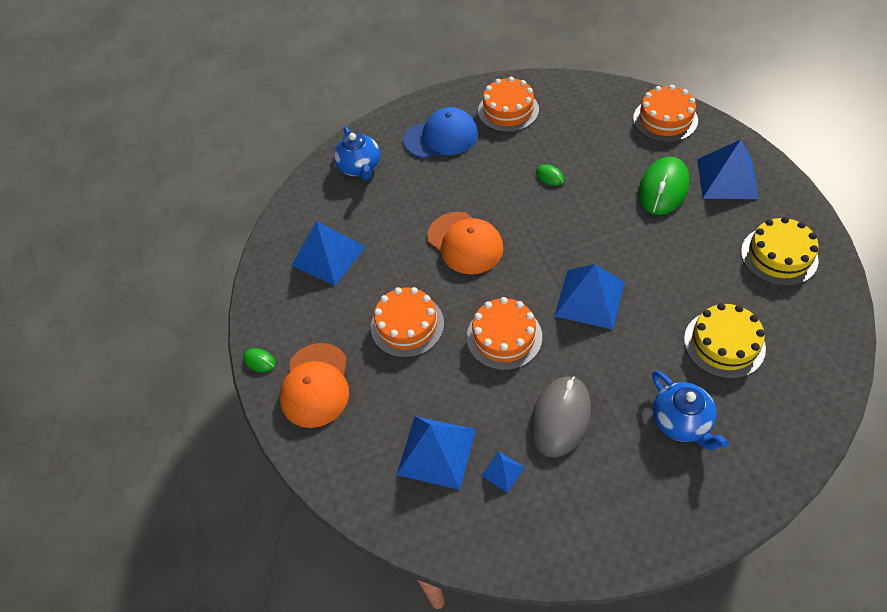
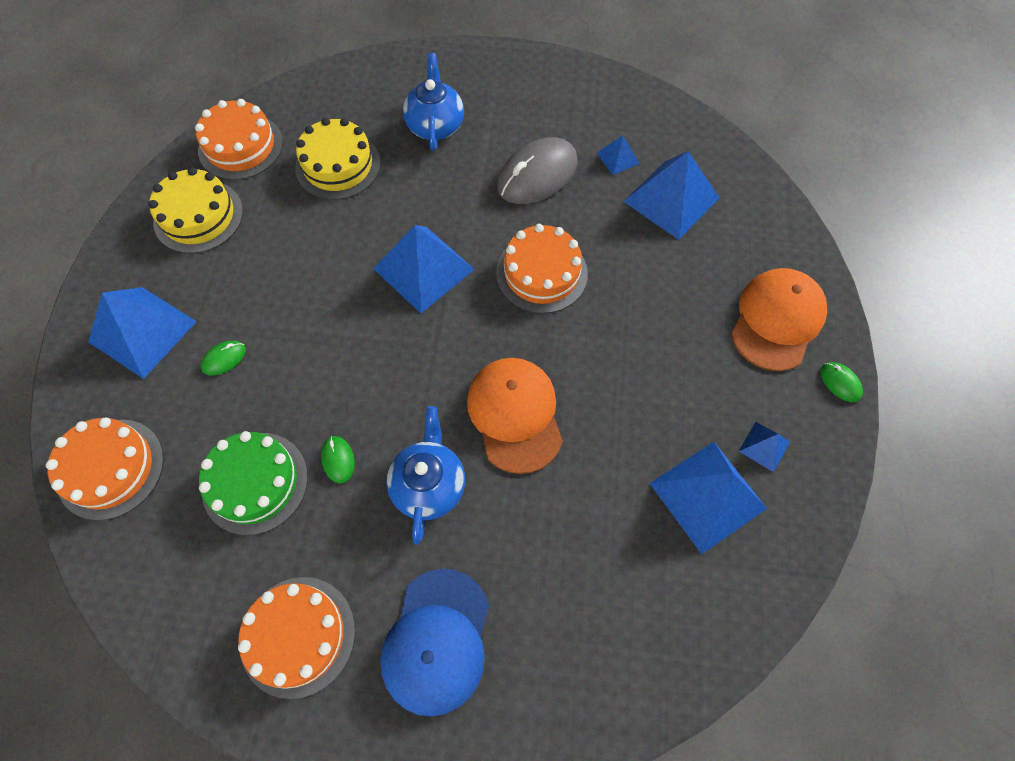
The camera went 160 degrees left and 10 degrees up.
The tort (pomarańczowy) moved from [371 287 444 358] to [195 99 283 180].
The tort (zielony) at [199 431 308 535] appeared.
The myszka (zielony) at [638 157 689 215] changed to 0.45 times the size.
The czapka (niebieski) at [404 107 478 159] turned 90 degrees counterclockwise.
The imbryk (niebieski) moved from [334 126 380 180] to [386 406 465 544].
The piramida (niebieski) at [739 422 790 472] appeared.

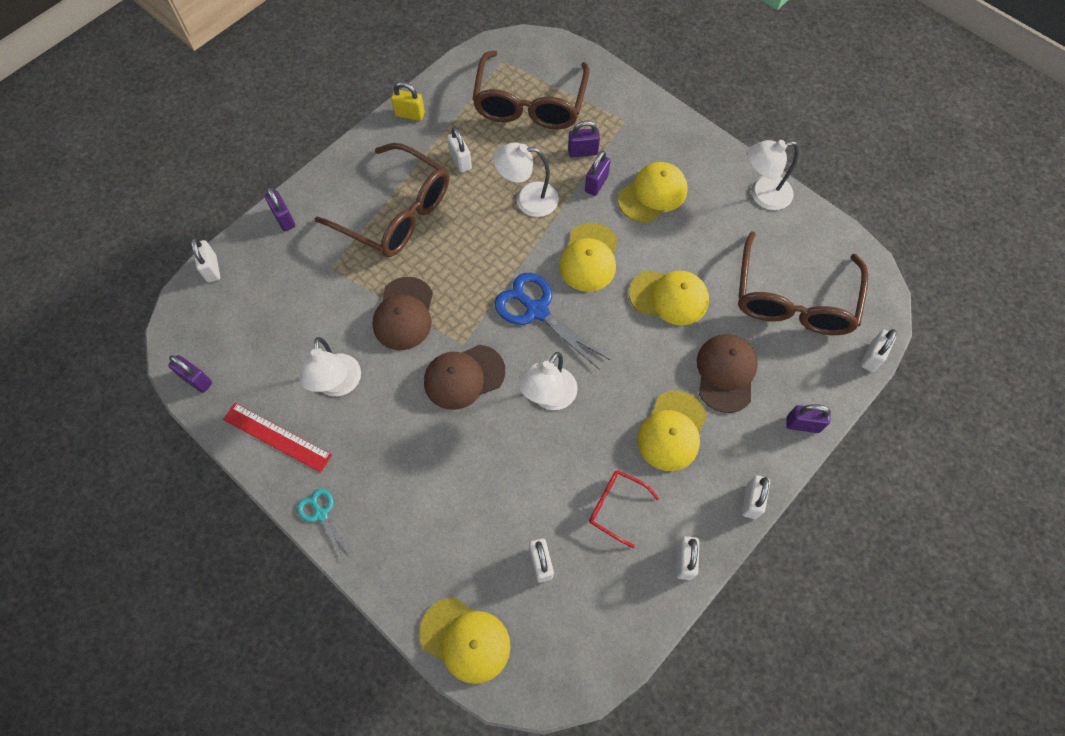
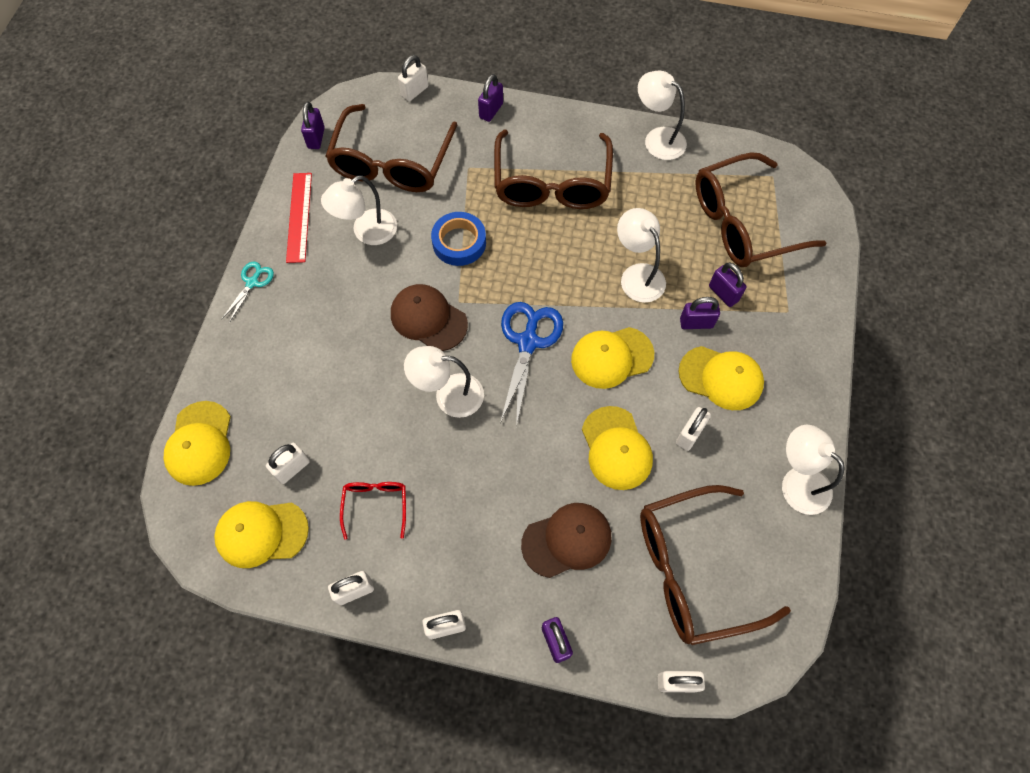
The camera went 60 degrees right and 0 degrees up.
The czapka (żółty) moved from [637 391 707 471] to [214 501 309 568].
The okulary (brązowy) at [325 104 457 192] appeared.
The czapka (brązowy) at [372 277 433 350] was replaced by the taśma klejąca (niebieski) at [431 212 486 266].
The kłódka (żółty) at [391 82 425 121] was replaced by the lampka (biały) at [638 70 687 160].
The kłódka (biały) moved from [447 127 472 173] to [676 407 711 451].

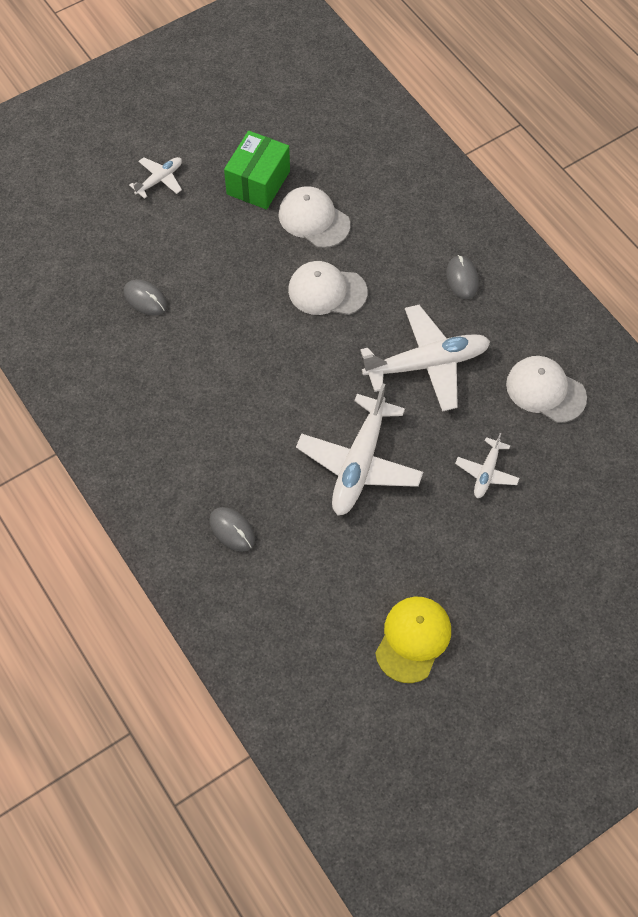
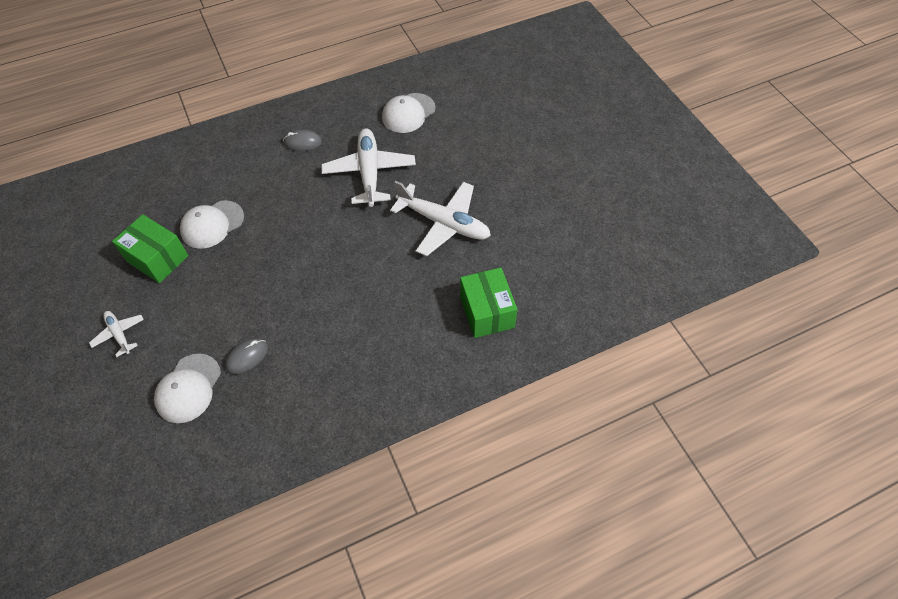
The camera went 80 degrees left and 5 degrees down.
The czapka (biały) moved from [288 261 368 315] to [154 354 221 423].
The myszka (szary) at [209 507 255 552] was replaced by the pudełko (zielony) at [460 268 518 338].
The czapka (żółty) at [375 597 451 683] disappeared.
The samolot (biały) at [455 433 519 498] disappeared.

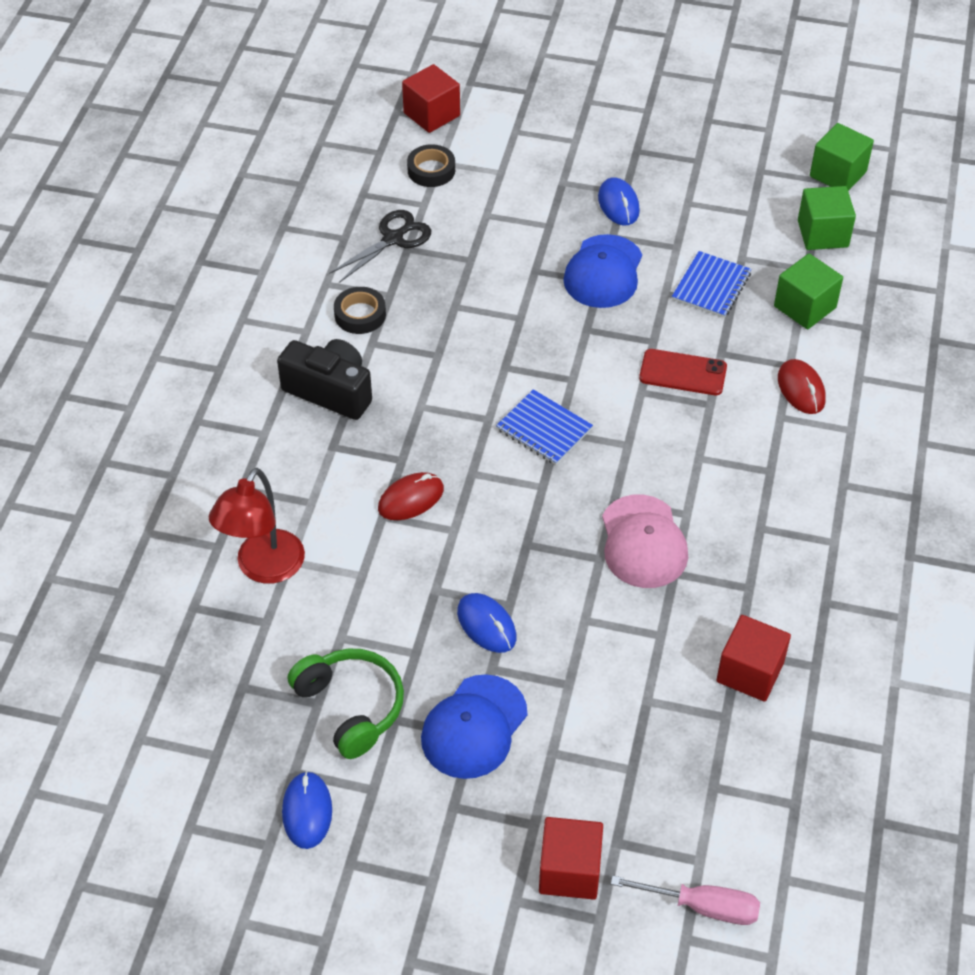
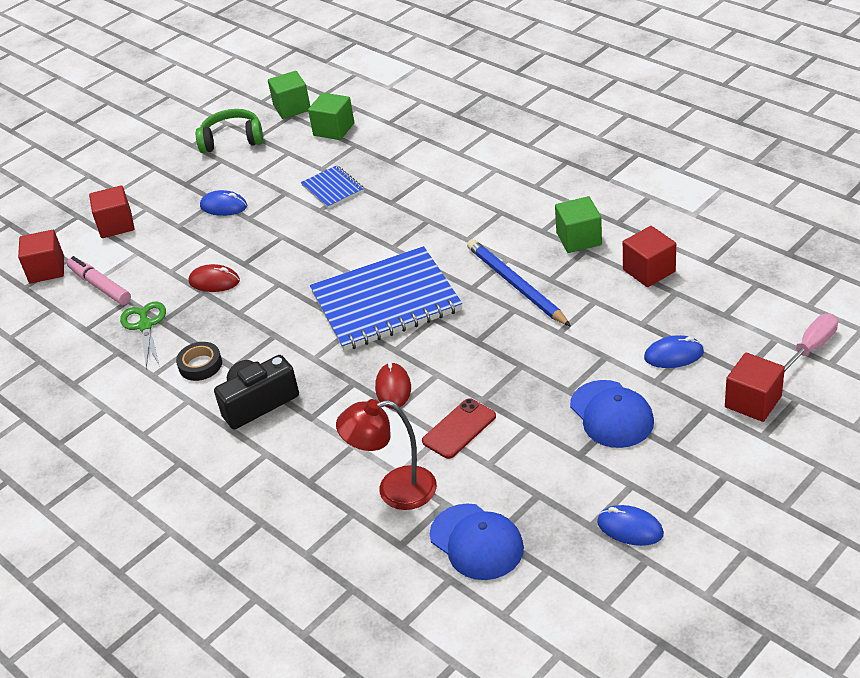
The camera went 55 degrees left and 10 degrees down.
The taśma klejąca (czarny) at [407 144 455 187] was replaced by the flamaster (różowy) at [67 256 131 305].
The sześcian (czerwony) at [89 185 135 238] appeared.
The nożyczki (czarny) at [329 210 431 283] became the nożyczki (zielony) at [120 302 166 369].
The myszka (czerwony) moved from [778 359 826 414] to [189 264 240 292].
The słuchawki (zielony) moved from [288 648 404 759] to [196 109 263 153].
The zeszyt (niebieski) at [496 389 593 465] changed to 2.12 times the size.
The lampka (czerwony) at [209 468 305 584] turned 120 degrees clockwise.
The telefon (czerwony) moved from [639 349 727 395] to [422 398 496 459].
The czapka (niebieski) moved from [563 234 642 308] to [430 503 524 580].
The czapka (różowy) at [602 495 688 588] was replaced by the ołówek (niebieski) at [467 239 571 327].
The sześcian (zielony) moved from [774 254 843 329] to [555 196 602 253].
The myszka (niebieski) moved from [457 593 517 653] to [644 335 704 368].

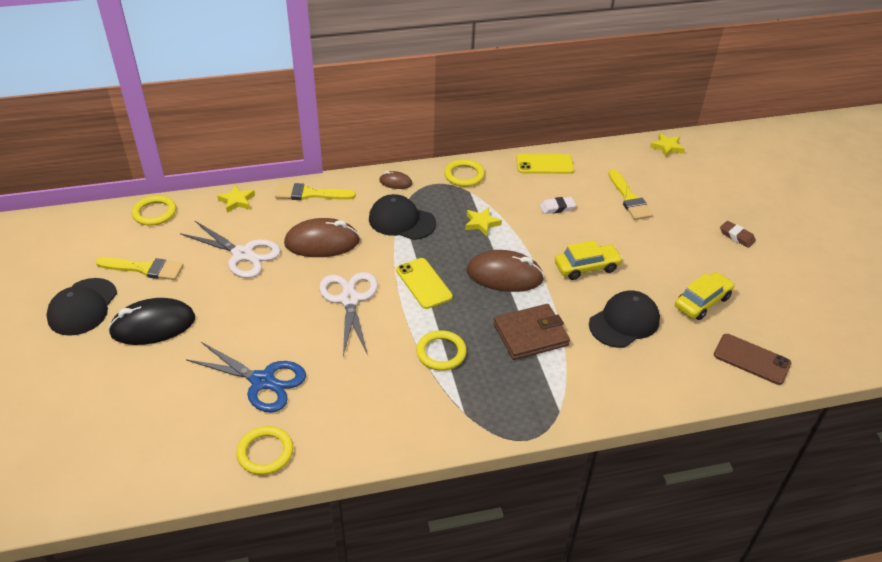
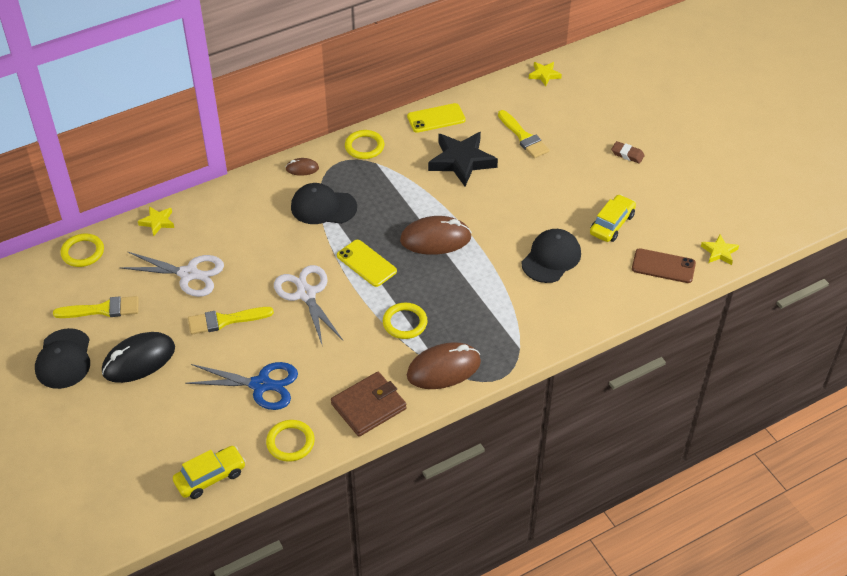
The camera went 15 degrees left and 5 degrees up.
The samochód (żółty) moved from [555 240 623 280] to [173 446 246 499].
The pędzel (żółty) moved from [275 183 356 200] to [188 307 274 335].
The portfel (brązowy) moved from [493 304 570 360] to [331 372 407 437].
The myszka (brązowy) moved from [284 218 360 257] to [407 342 481 389].
The gumka do mazania (biały) at [540 197 576 214] was replaced by the gwiazda (czarny) at [428 132 498 186].
The gwiazda (żółty) moved from [465 207 502 236] to [701 235 739 265].

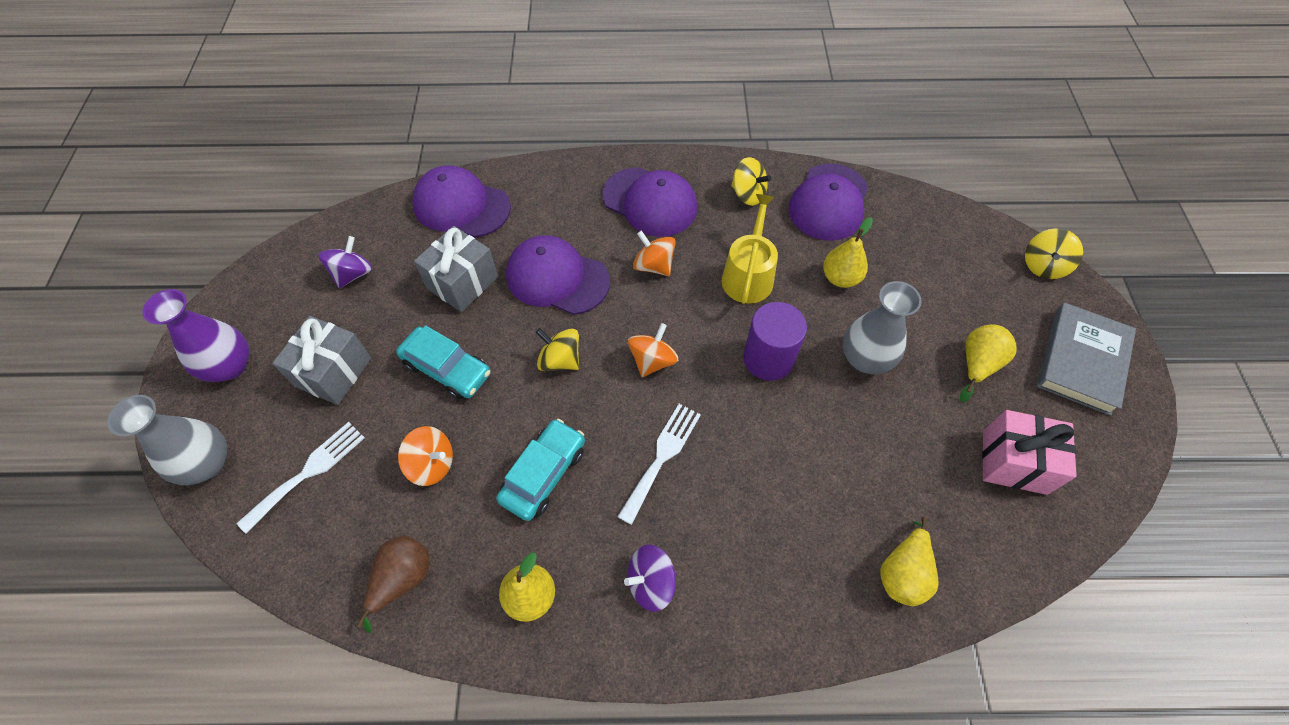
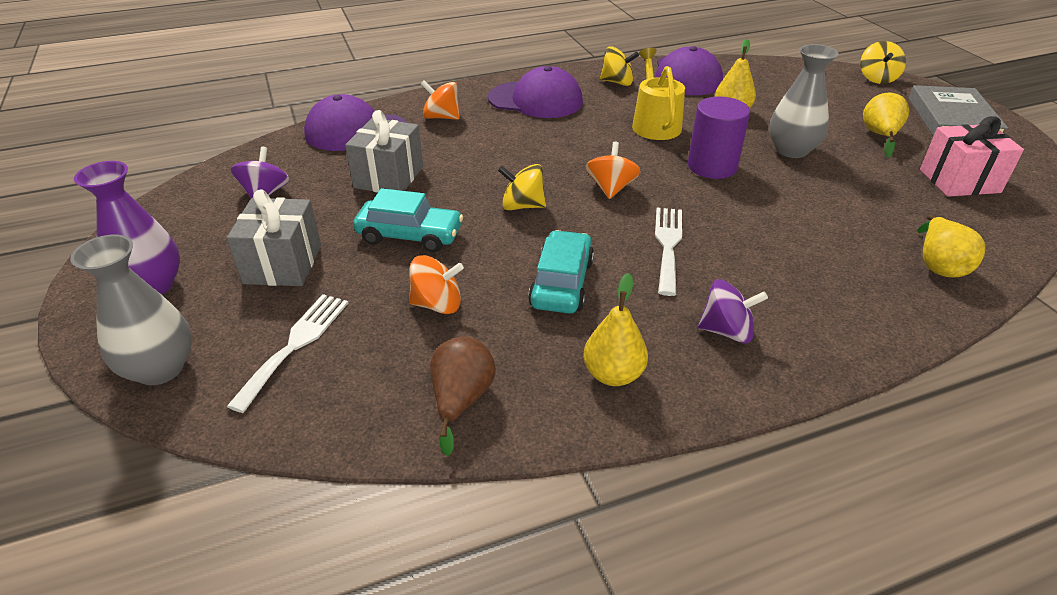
The camera went 20 degrees left and 20 degrees down.
The bączek (pomarańczowy) moved from [633 230 676 276] to [421 81 460 120].
The bączek (fioletowy) at [624 544 676 612] turned 135 degrees counterclockwise.
The czapka (fioletowy) at [506 235 610 315] disappeared.

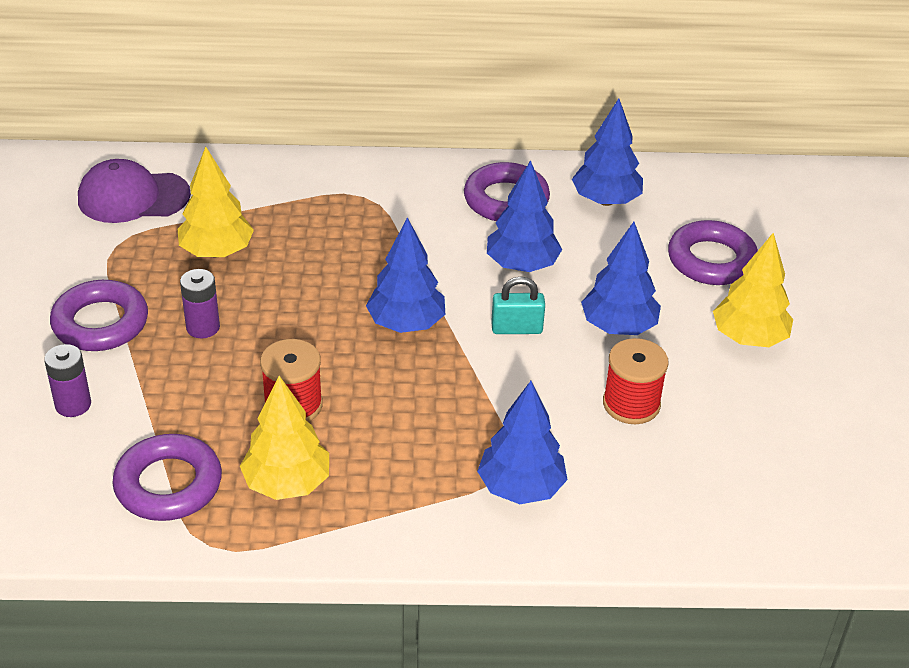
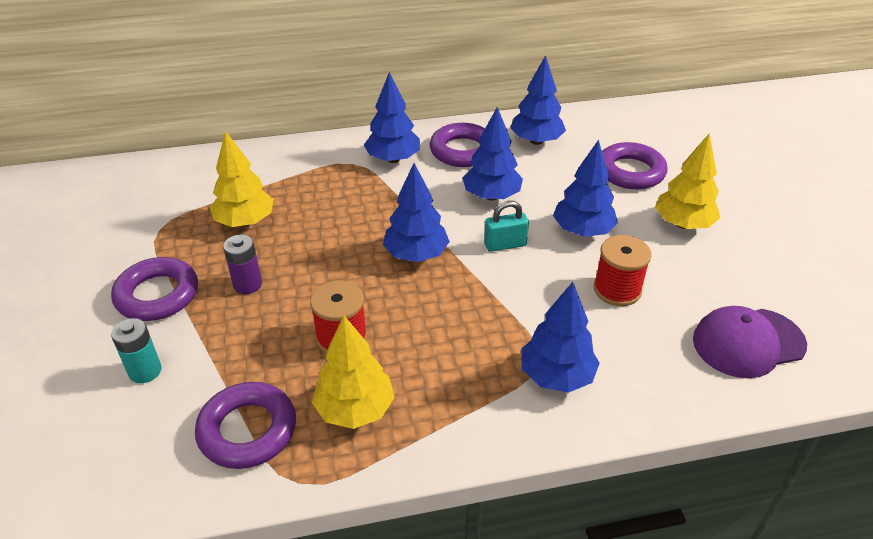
The camera went 10 degrees left and 0 degrees up.
The bateria (fioletowy) at [44 344 91 417] became the bateria (turkusowy) at [111 318 161 383].
The drzewko (niebieski) at [364 72 420 163] appeared.
The czapka (fioletowy) moved from [78 159 191 223] to [693 306 807 378].

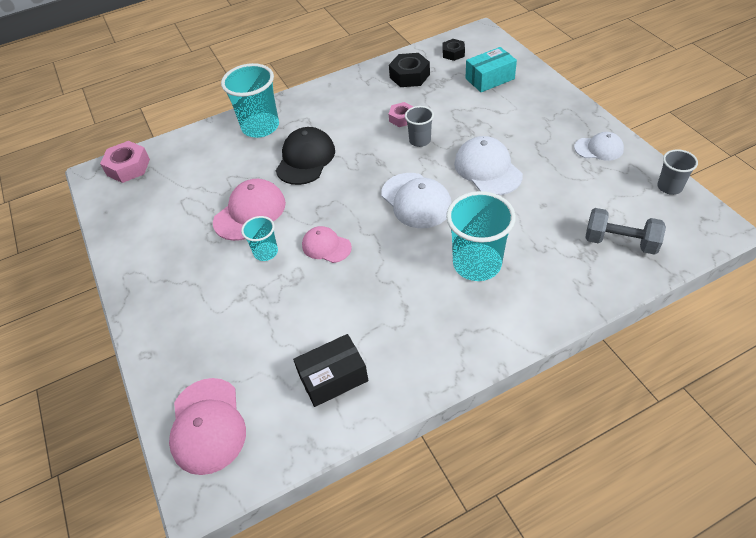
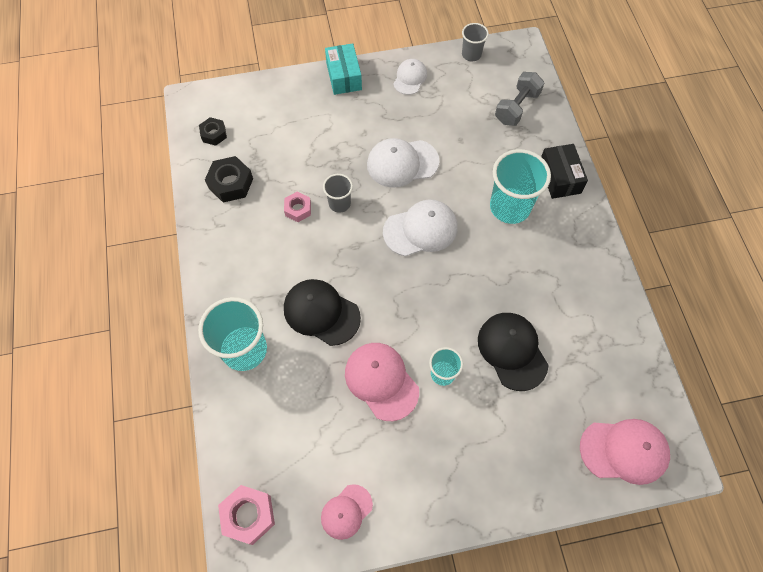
The camera went 80 degrees left and 15 degrees up.
The czapka (różowy) moved from [302 226 352 263] to [321 484 373 540].
The pudełko (turkusowy) moved from [466 47 517 92] to [325 43 362 95].
The czapka (czarny) at [478 313 548 391] appeared.
The pudełko (czarny) moved from [293 334 368 407] to [541 144 588 199].

